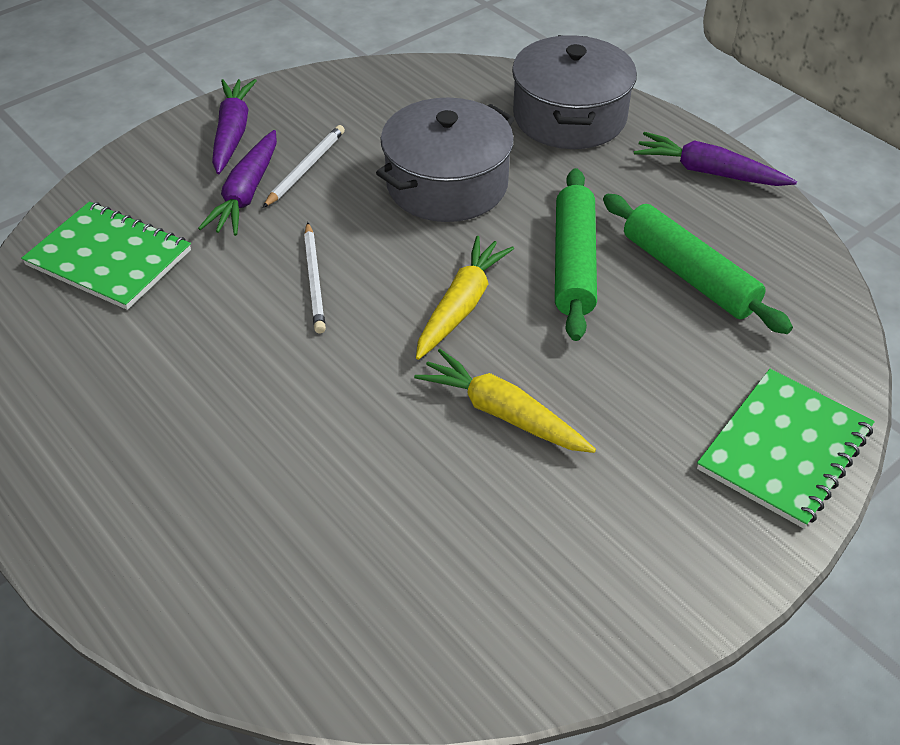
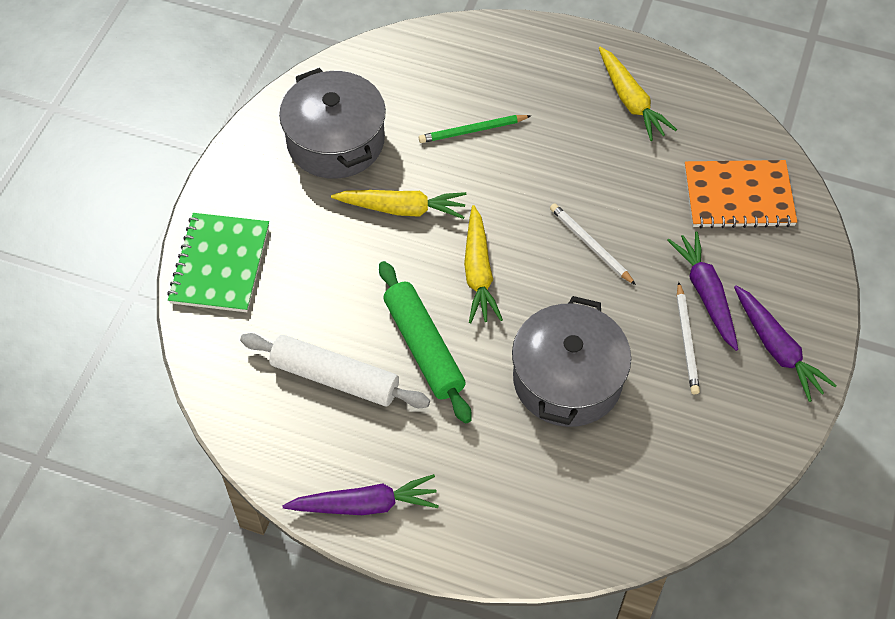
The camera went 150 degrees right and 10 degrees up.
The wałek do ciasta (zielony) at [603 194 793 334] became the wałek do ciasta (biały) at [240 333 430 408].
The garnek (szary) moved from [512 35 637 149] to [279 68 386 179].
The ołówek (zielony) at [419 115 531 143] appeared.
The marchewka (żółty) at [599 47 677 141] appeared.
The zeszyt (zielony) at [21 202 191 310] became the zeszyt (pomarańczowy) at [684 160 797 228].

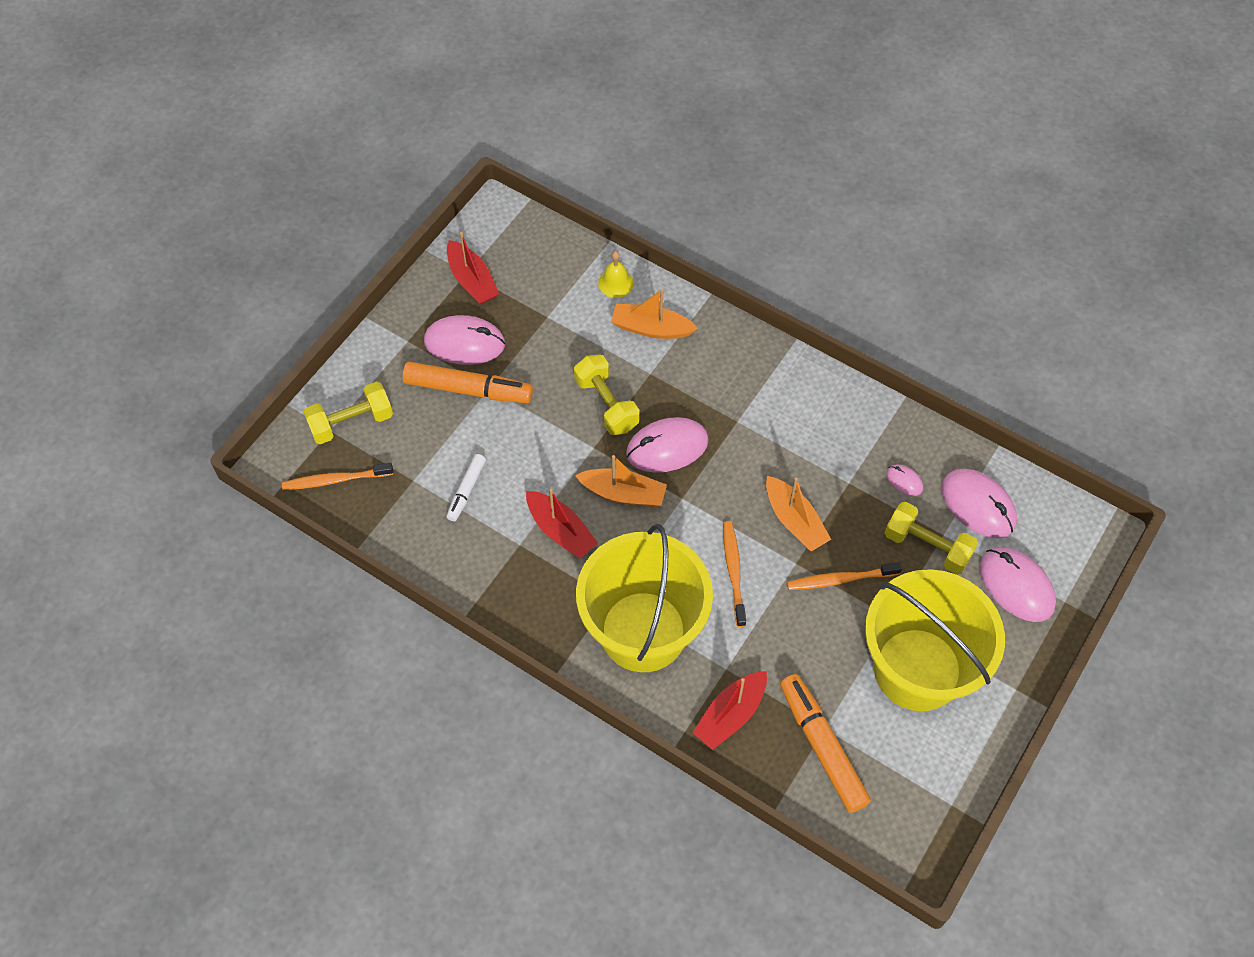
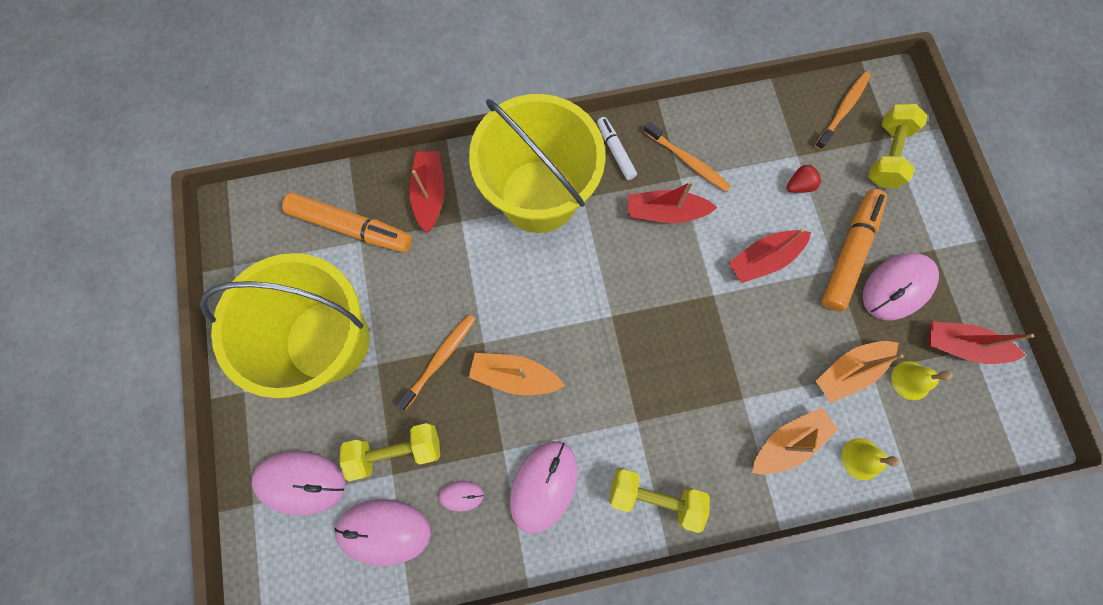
The camera went 135 degrees right and 15 degrees up.
The myszka (różowy) moved from [626 417 709 473] to [510 441 578 534].
The flamaster (biały) moved from [446 454 486 521] to [597 117 637 180].
The hantel (żółty) moved from [574 355 640 435] to [609 468 710 533].
The szczoteczka do zębów (pomarańczowy) moved from [723 521 746 627] to [644 122 731 192].
The łódka (czerwony) at [728 228 811 283] appeared.
The truskawka (czerwony) at [787 164 822 193] appeared.
The łódka (pomarańczowy) moved from [575 455 667 507] to [815 341 904 403].
The flamaster (pomarańczowy) at [402 362 533 403] turned 150 degrees clockwise.
The dzwonek (żółty) at [891 361 952 400] appeared.

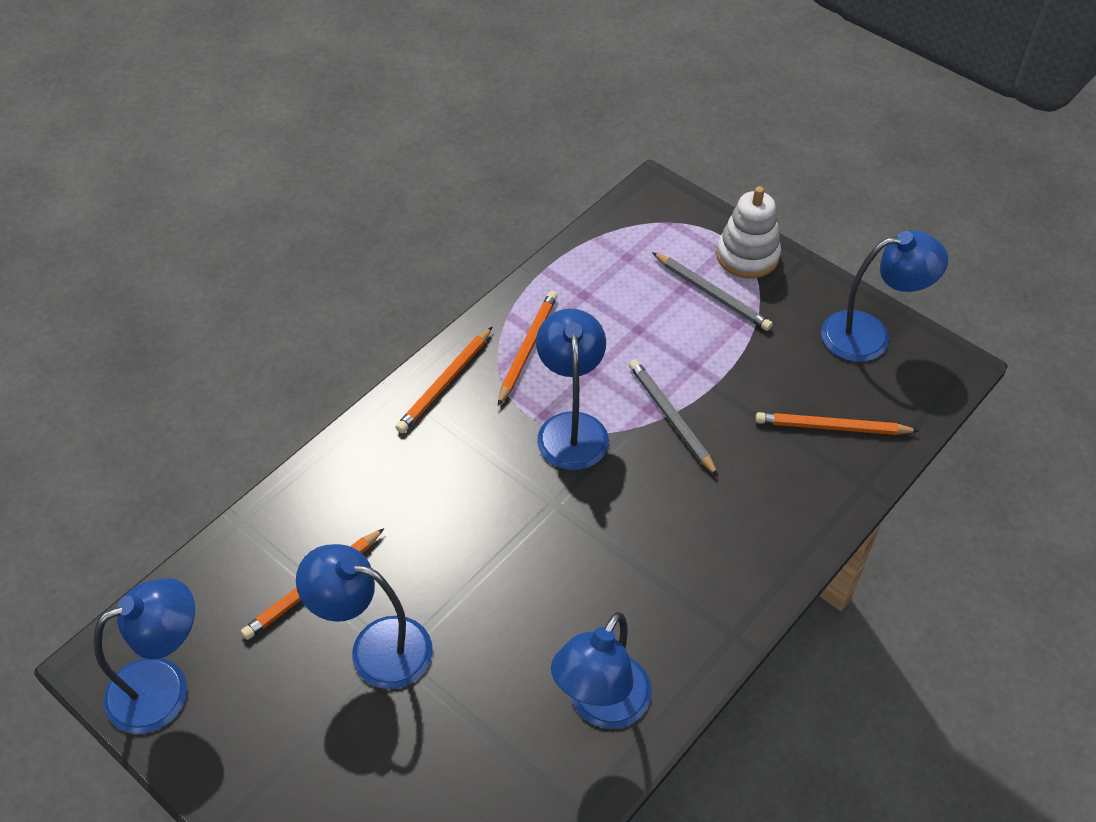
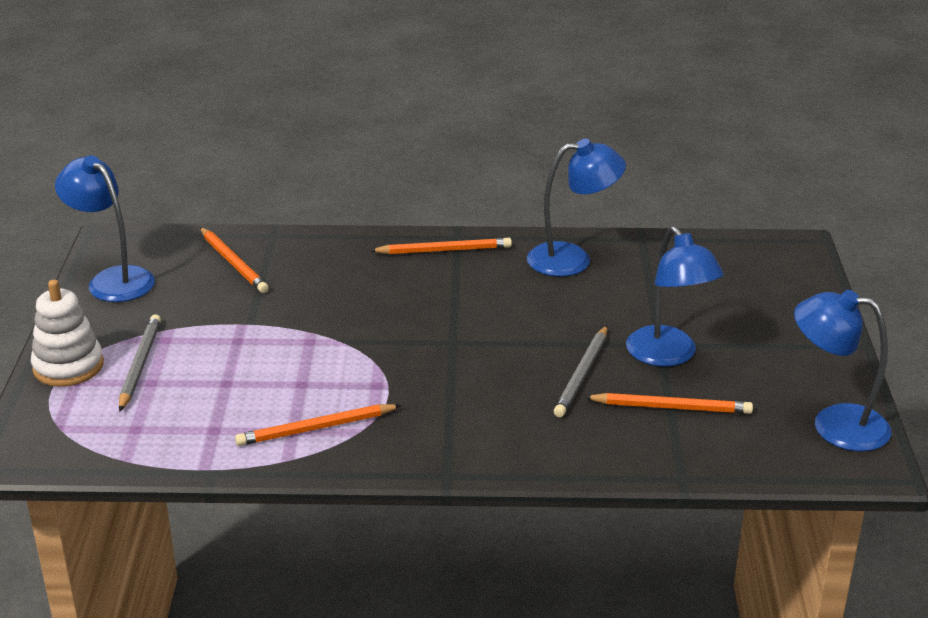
The camera went 130 degrees left and 20 degrees down.
The ołówek (pomarańczowy) moved from [395 327 492 433] to [370 238 512 254].
The ołówek (szary) moved from [629 359 718 476] to [554 326 607 417].
The lampka (niebieski) at [536 309 609 470] disappeared.

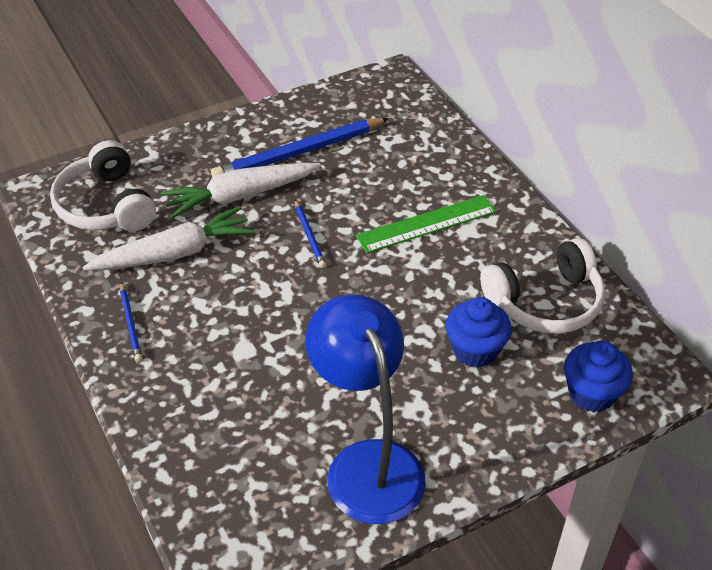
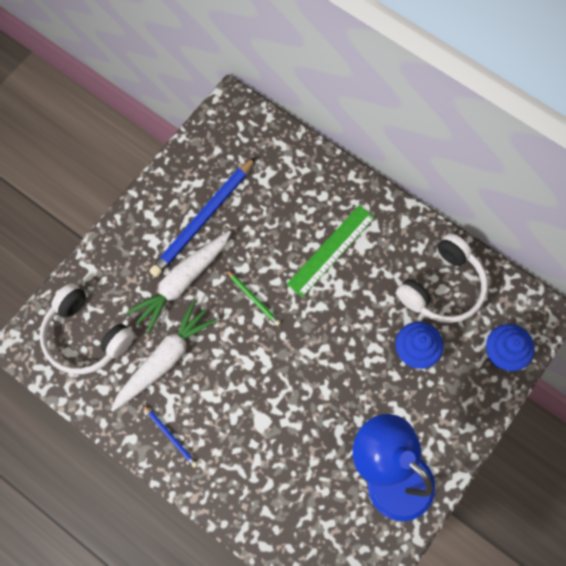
The camera went 25 degrees left and 25 degrees up.
The ołówek (niebieski) at [295 200 326 268] became the ołówek (zielony) at [226 270 280 326].

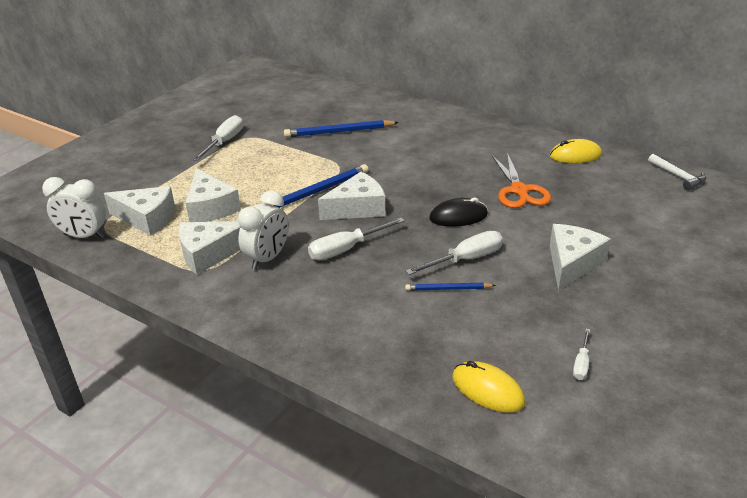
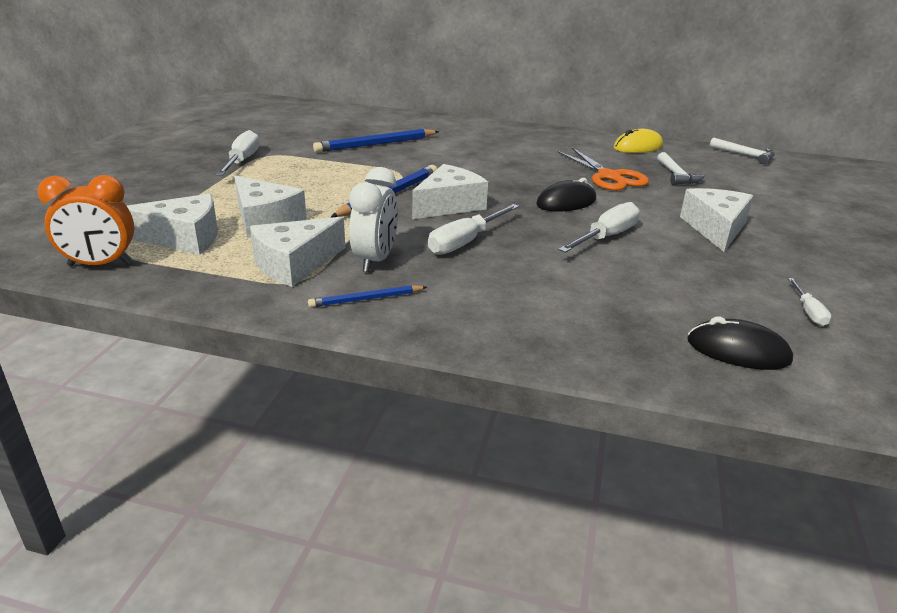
The camera went 20 degrees left and 5 degrees down.
The budzik (biały) at [42 177 106 239] became the budzik (pomarańczowy) at [37 175 134 266].
The ołówek (niebieski) moved from [405 283 496 291] to [308 285 427 308].
The młotek (biały) at [657 152 705 185] appeared.
The myszka (żółty) at [453 361 525 413] became the myszka (czarny) at [687 317 793 370].

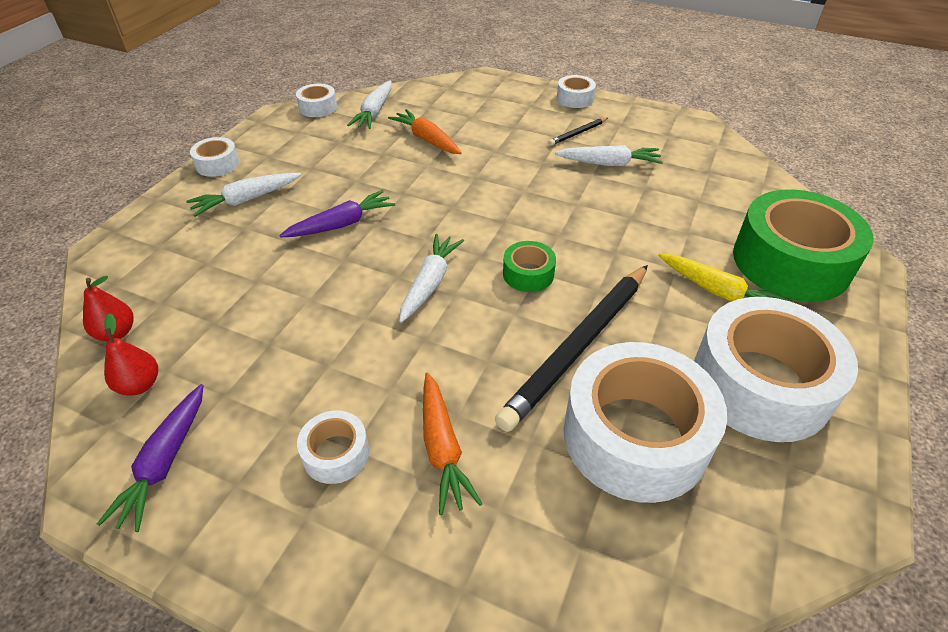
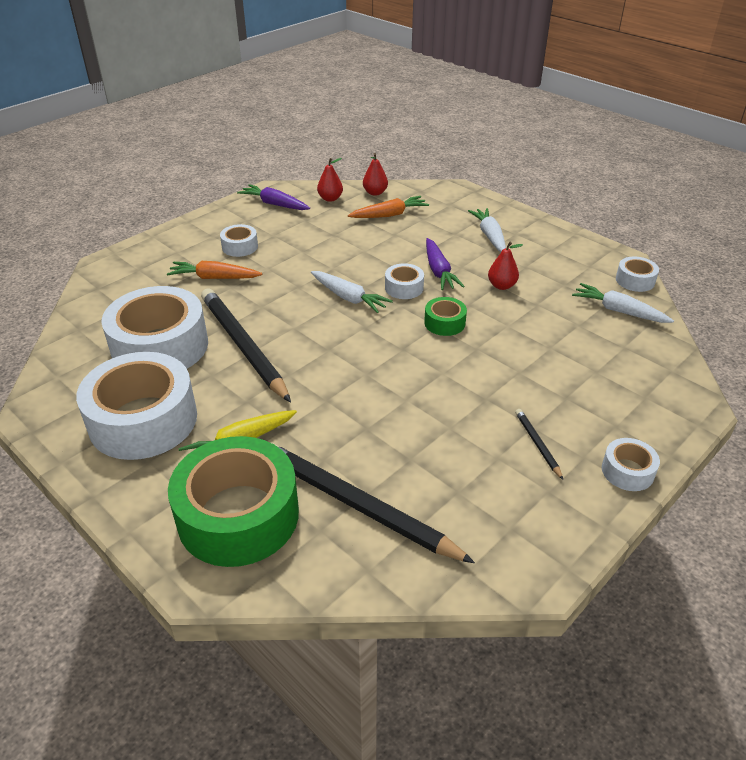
The camera went 110 degrees right and 5 degrees down.
The ołówek (czarny) at [272 443 475 563] appeared.
The marchewka (pomarańczowy) moved from [388 109 461 154] to [348 196 429 218].
The taśma klejąca (biały) moved from [190 137 239 177] to [385 263 424 299].
The taśma klejąca (zielony) moved from [503 241 556 292] to [424 297 467 336].
The gruszka (czerwony) at [488 242 523 290] appeared.
The marchewka (biały) at [555 145 663 166] disappeared.

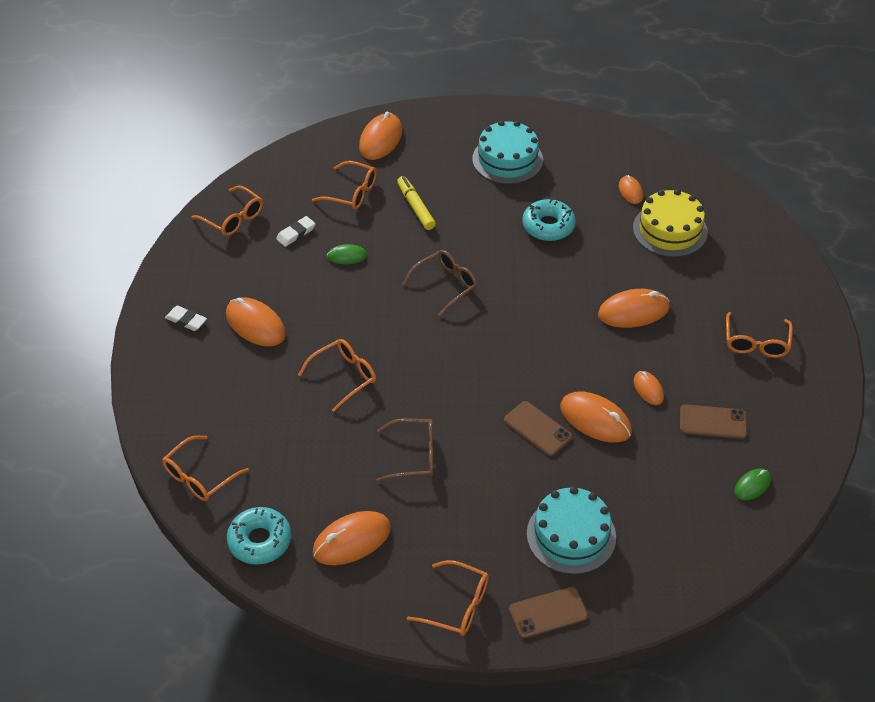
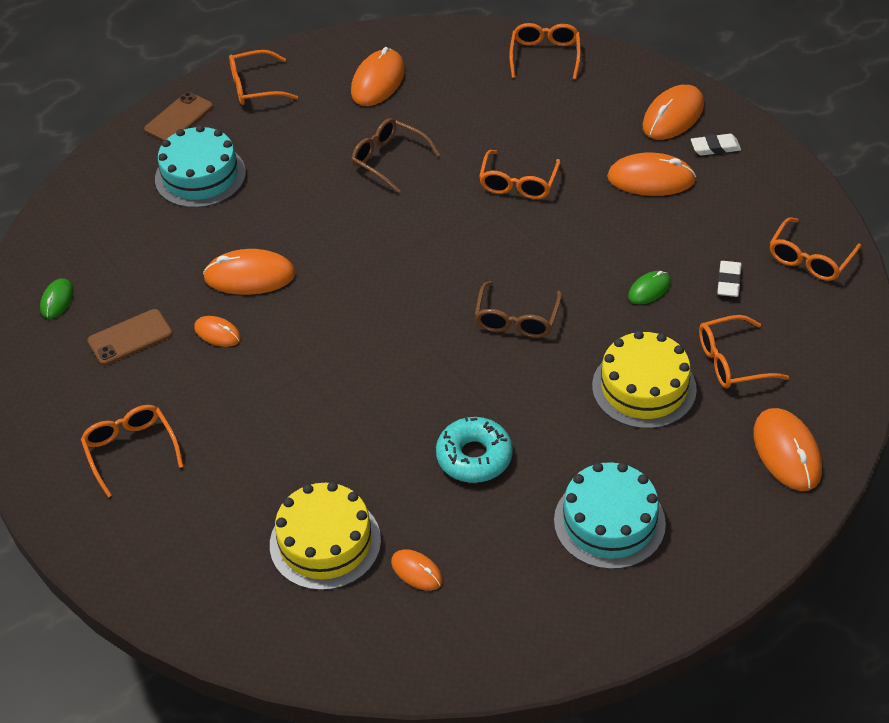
The camera went 145 degrees right and 0 degrees up.
The okulary (brązowy) at [376 418 433 482] turned 75 degrees clockwise.
The flamaster (żółty) at [397 176 436 230] was replaced by the tort (żółty) at [592 331 697 429].
The myszka (pomarańczowy) moved from [598 289 670 328] to [642 85 704 140].
The okulary (pomarańczowy) at [191 186 263 236] turned 60 degrees counterclockwise.
The donut (turkusowy) at [227 507 291 565] disappeared.
The telefon (brązowy) at [504 401 572 456] disappeared.

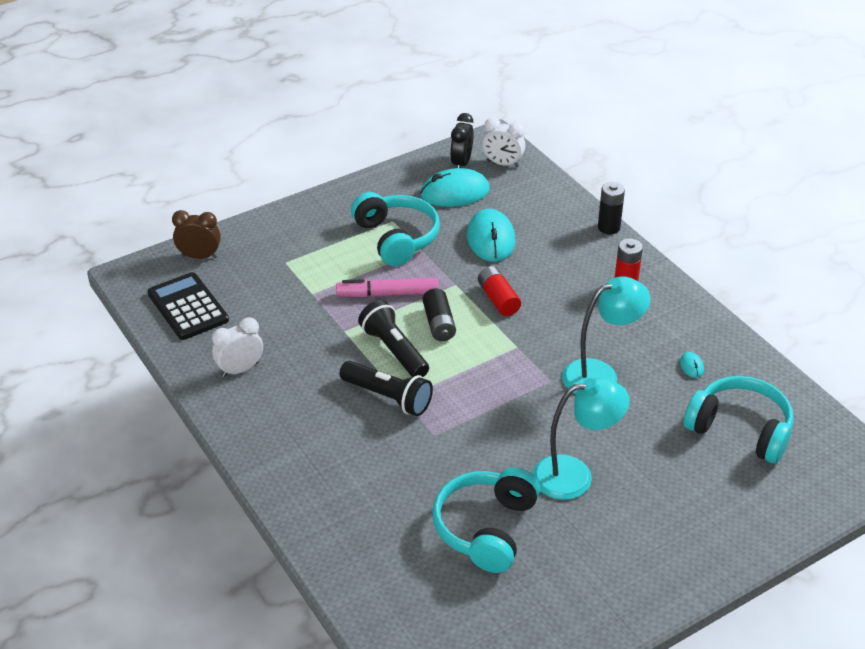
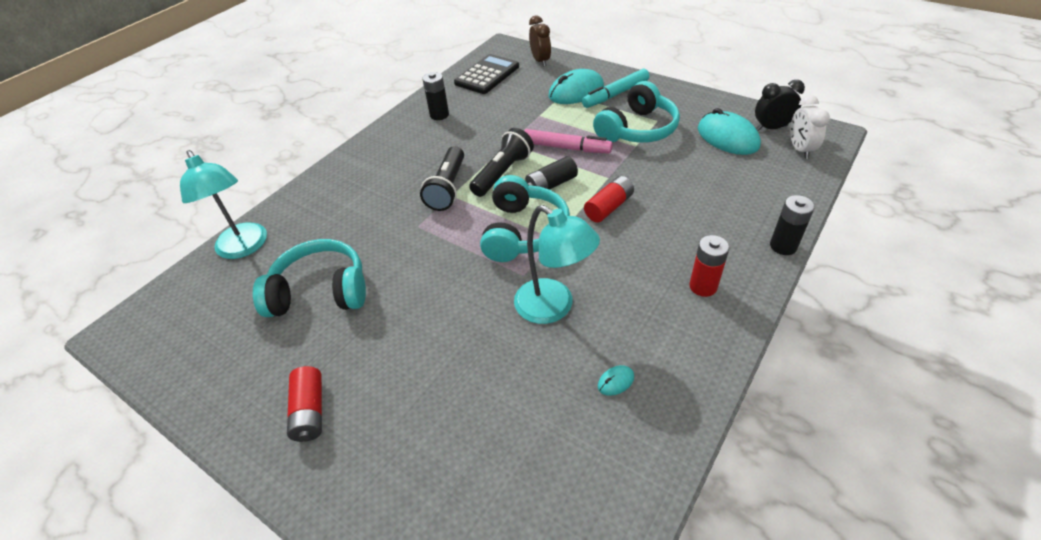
The camera went 70 degrees right and 5 degrees up.
The lampka (turkusowy) moved from [533 377 629 500] to [180 150 267 259].
The bateria (czerwony) at [287 366 322 442] appeared.
The budzik (biały) at [212 317 263 377] was replaced by the bateria (czarny) at [422 72 449 120].
The słuchawki (turkusowy) moved from [684 376 794 464] to [480 175 570 262].
The flamaster (różowy) at [336 278 438 297] turned 135 degrees clockwise.
The myszka (turkusowy) moved from [467 209 515 262] to [549 69 604 104].
The flamaster (turkusowy) at [582 69 649 108] appeared.

